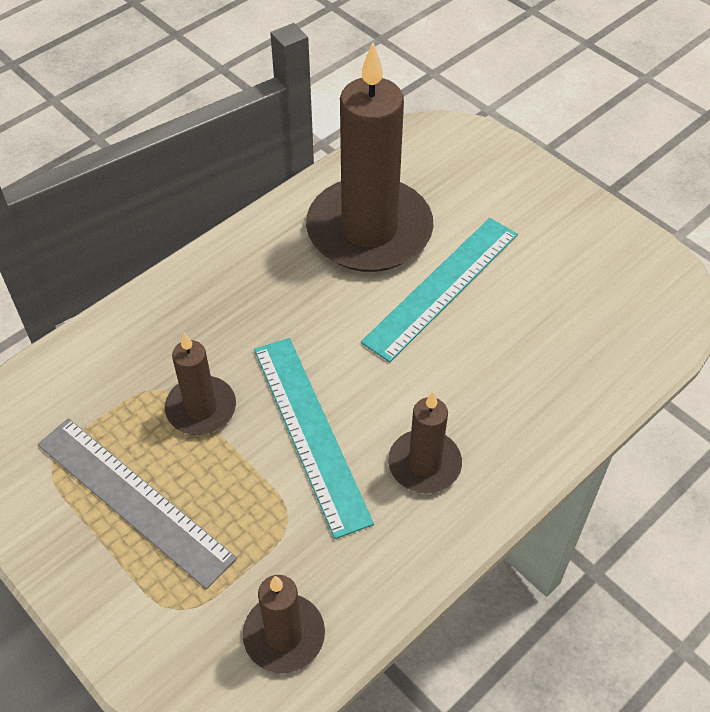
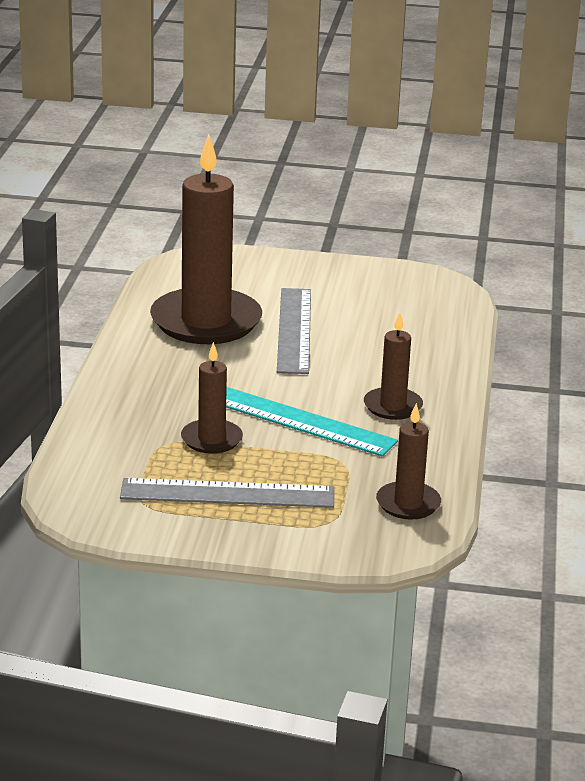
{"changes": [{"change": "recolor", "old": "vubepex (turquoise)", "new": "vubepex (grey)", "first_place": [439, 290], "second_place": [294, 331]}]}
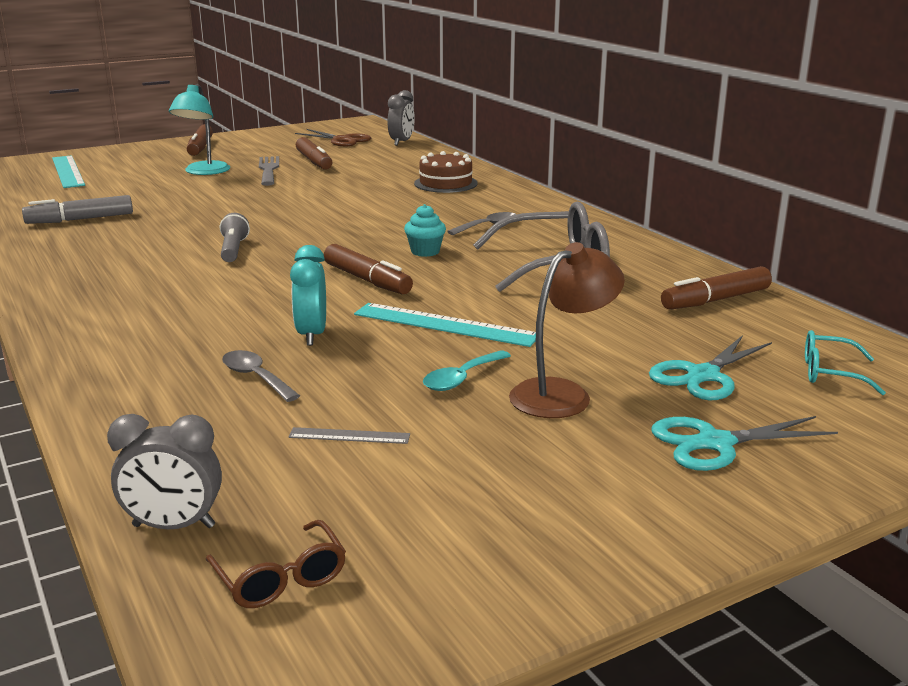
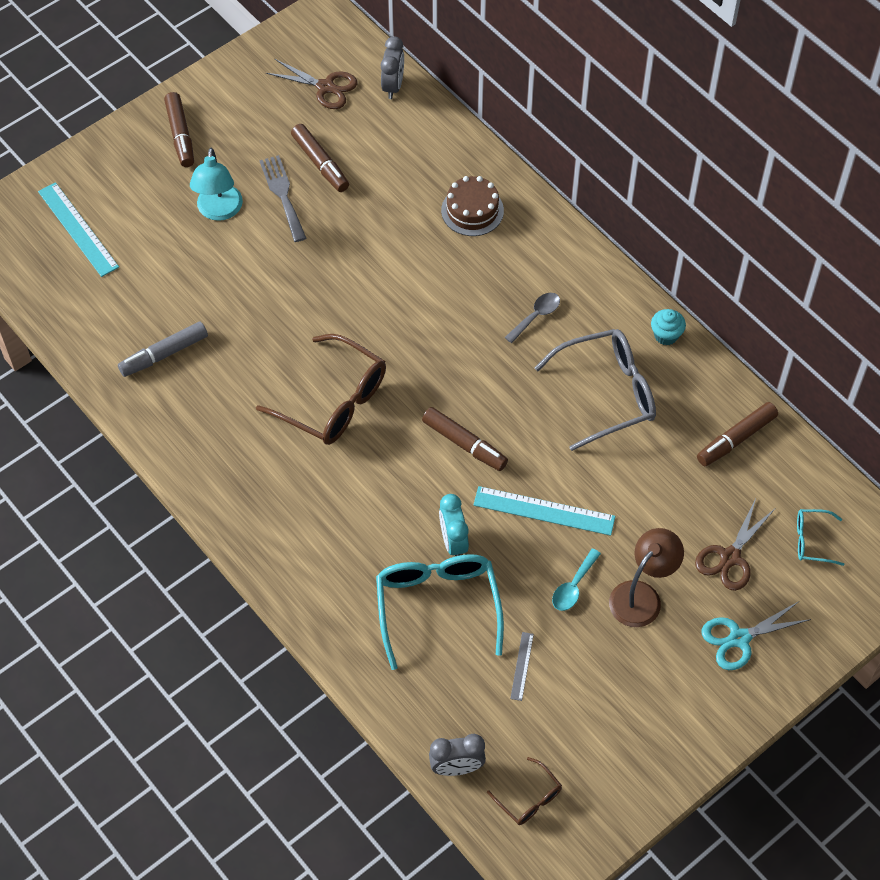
{"changes": [{"change": "replace", "old": "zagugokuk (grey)", "new": "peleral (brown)", "first_place": [235, 237], "second_place": [321, 389]}, {"change": "replace", "old": "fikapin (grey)", "new": "peleral (turquoise)", "first_place": [261, 376], "second_place": [440, 612]}, {"change": "rotate", "old": "vubepex (grey)", "first_place": [349, 435], "second_place": [522, 666], "degrees": -75}, {"change": "move", "old": "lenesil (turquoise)", "first_place": [425, 230], "second_place": [668, 327]}, {"change": "recolor", "old": "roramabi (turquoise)", "new": "roramabi (brown)", "first_place": [710, 367], "second_place": [735, 545]}]}
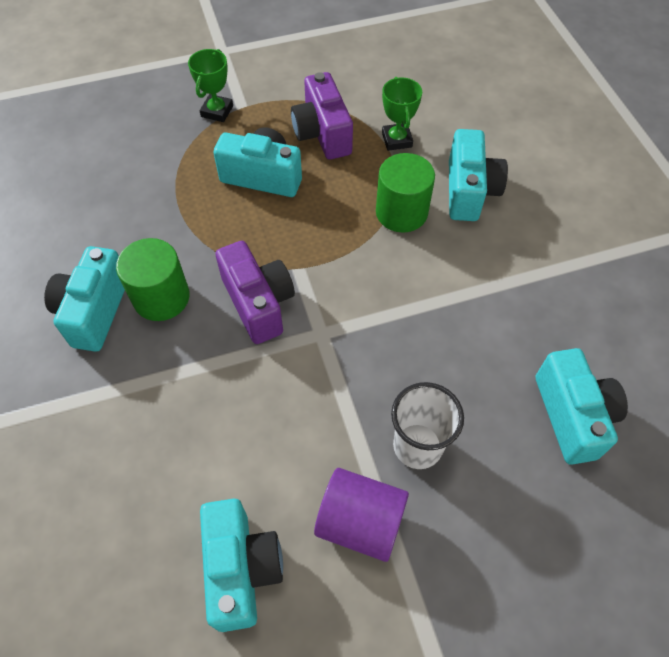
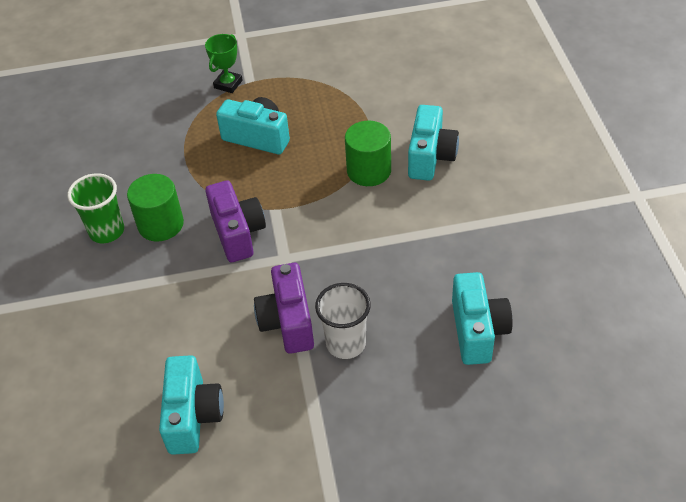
{"changes": [{"change": "replace", "old": "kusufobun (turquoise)", "new": "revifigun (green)", "first_place": [84, 299], "second_place": [96, 208]}, {"change": "move", "old": "kusufobun (purple)", "first_place": [322, 115], "second_place": [284, 308]}, {"change": "delete", "old": "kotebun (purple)", "first_place": [361, 515]}, {"change": "delete", "old": "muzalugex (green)", "first_place": [402, 114]}]}
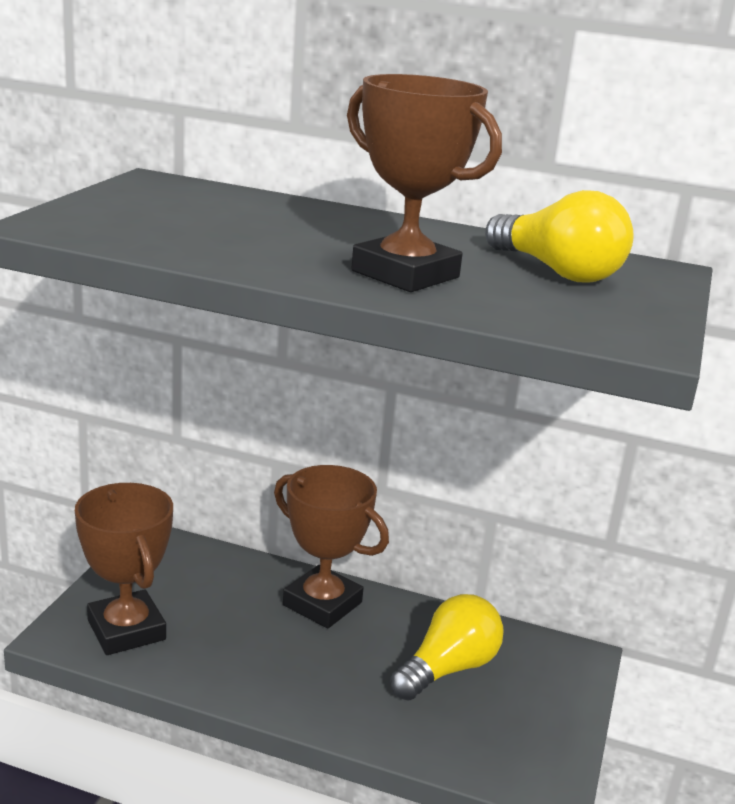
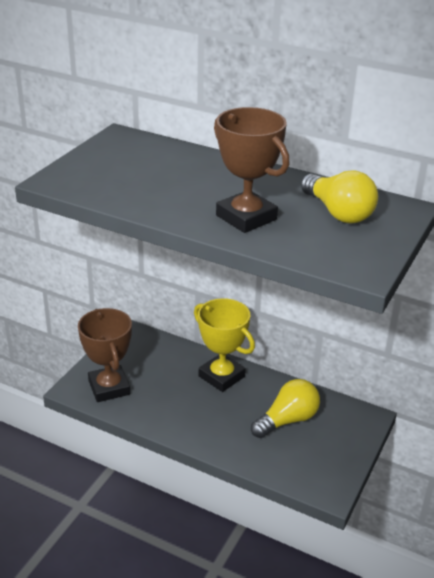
{"changes": [{"change": "recolor", "old": "muzalugex (brown)", "new": "muzalugex (yellow)", "first_place": [331, 546], "second_place": [224, 345]}]}
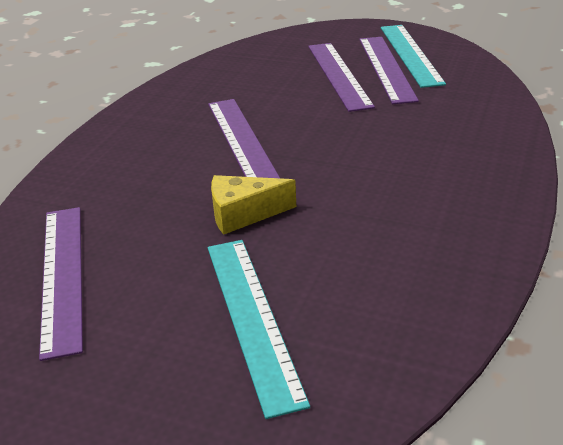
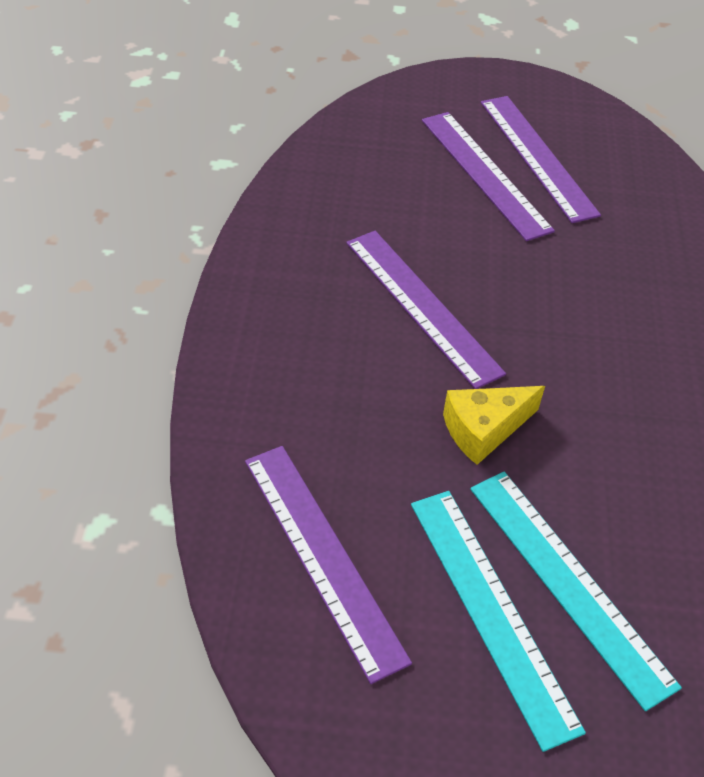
{"changes": [{"change": "move", "old": "vubepex (turquoise)", "first_place": [413, 56], "second_place": [498, 621]}]}
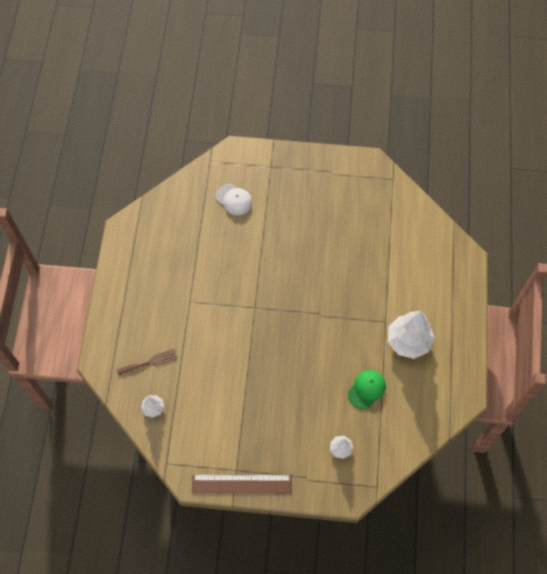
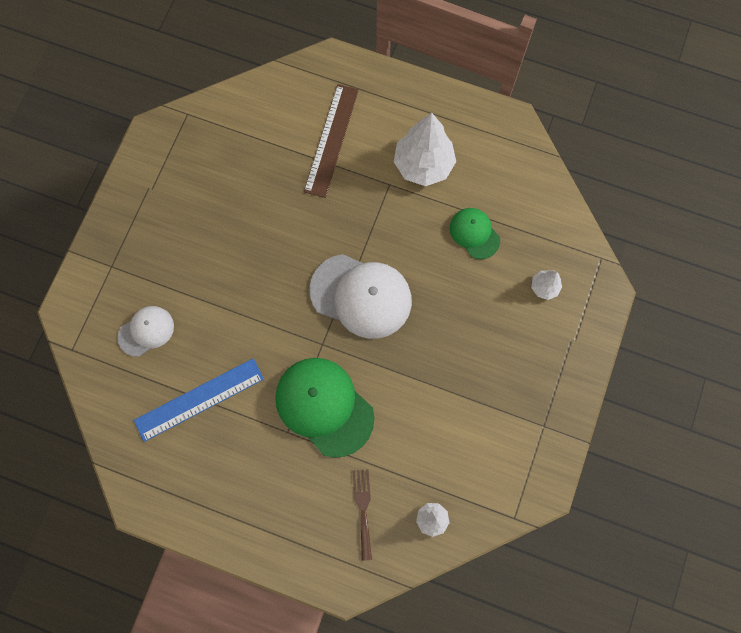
{"changes": [{"change": "insert", "new": "vubepex (blue)", "second_place": [199, 400]}, {"change": "insert", "new": "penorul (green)", "second_place": [325, 408]}, {"change": "move", "old": "vubepex (brown)", "first_place": [242, 484], "second_place": [331, 141]}, {"change": "insert", "new": "penorul (white)", "second_place": [361, 296]}]}
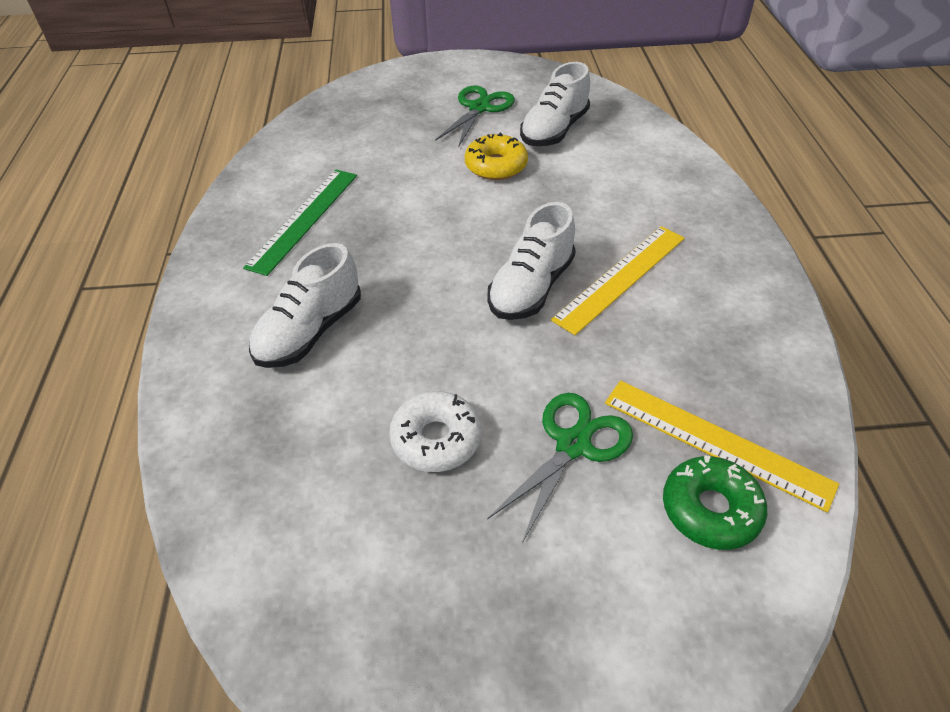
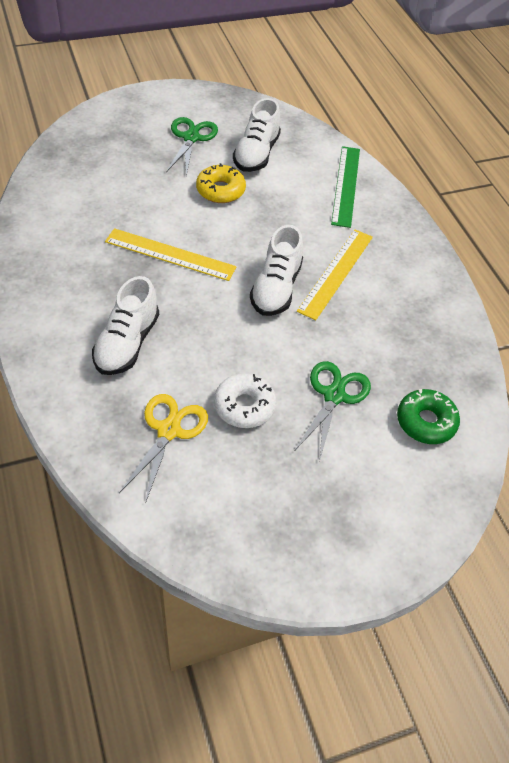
{"changes": [{"change": "move", "old": "vubepex (yellow)", "first_place": [722, 446], "second_place": [171, 254]}, {"change": "insert", "new": "roramabi (yellow)", "second_place": [163, 449]}, {"change": "move", "old": "vubepex (green)", "first_place": [300, 222], "second_place": [345, 187]}]}
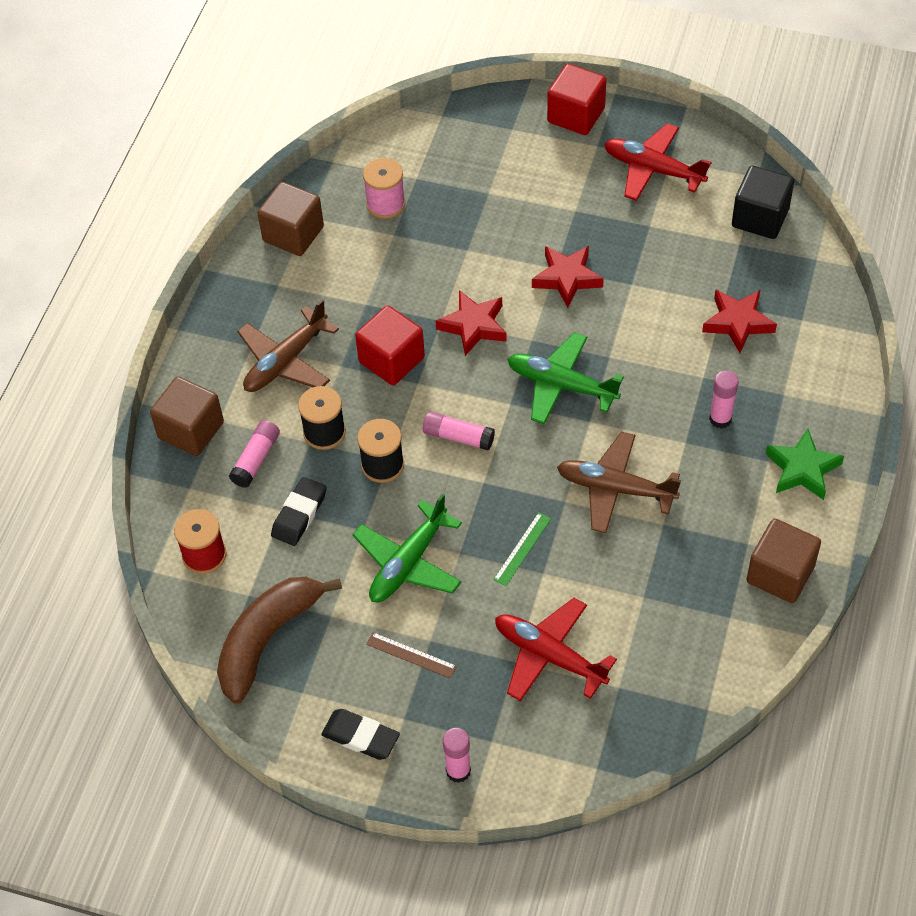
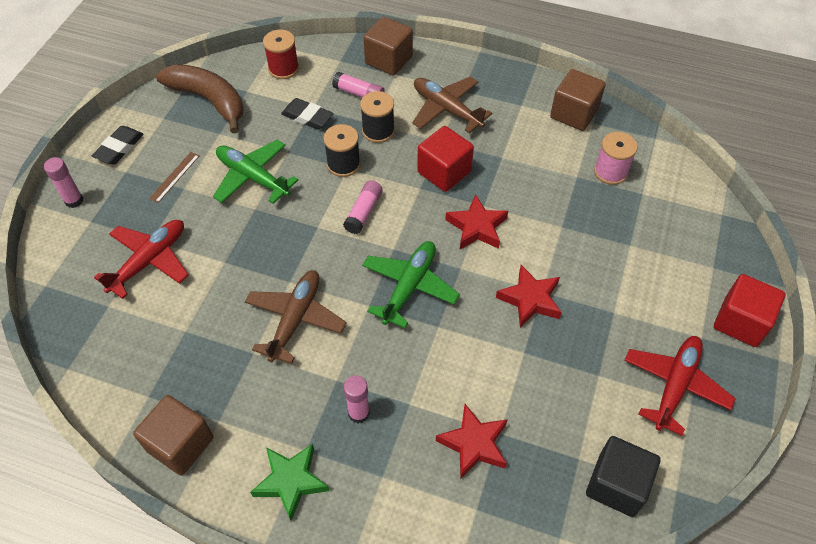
{"changes": [{"change": "delete", "old": "vubepex (green)", "first_place": [522, 549]}]}
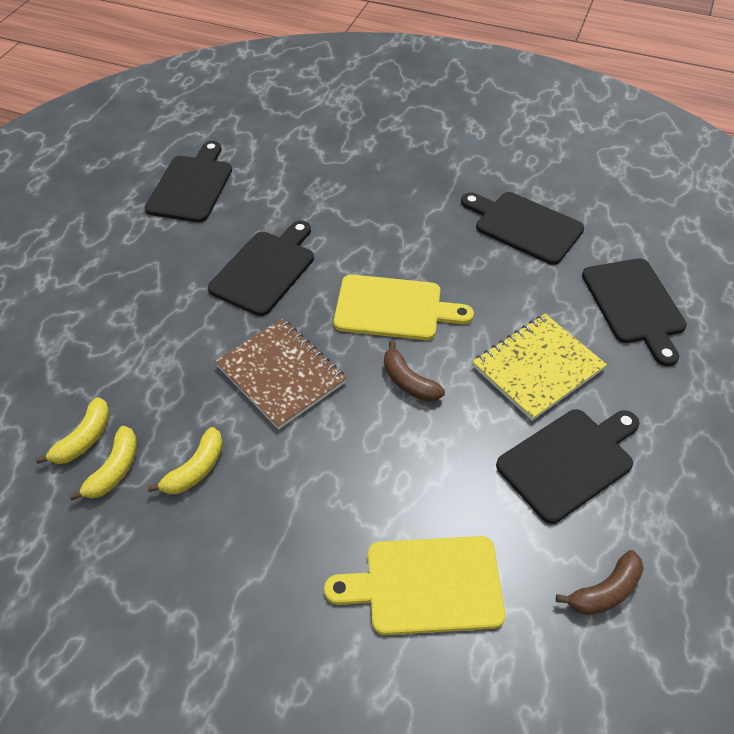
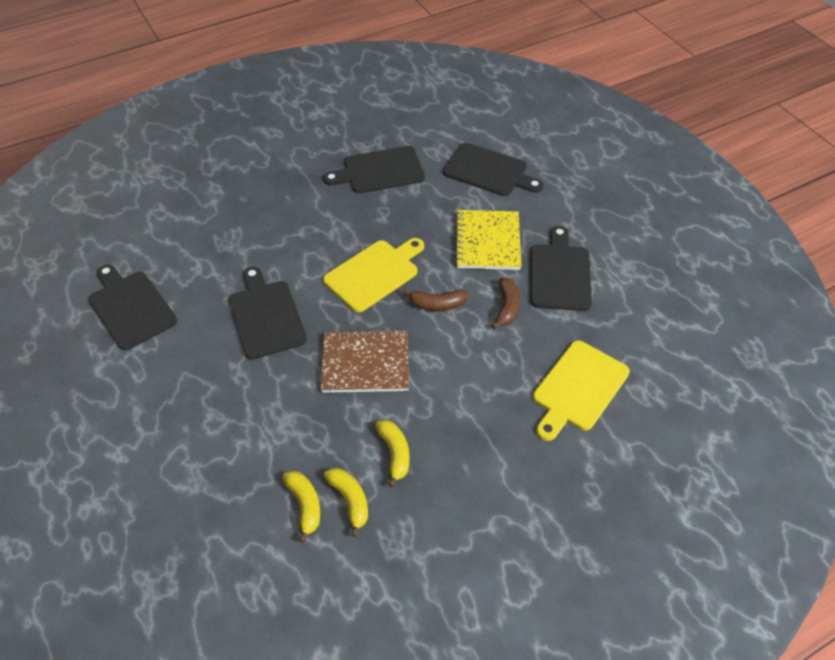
{"changes": [{"change": "move", "old": "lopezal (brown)", "first_place": [600, 582], "second_place": [505, 303]}]}
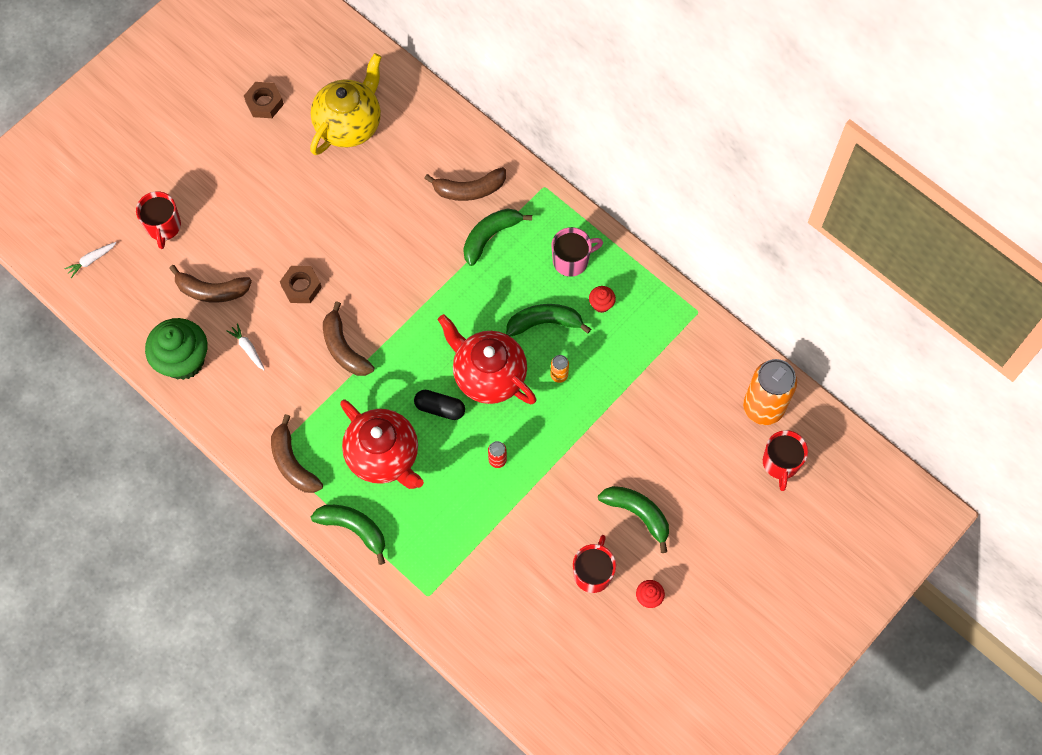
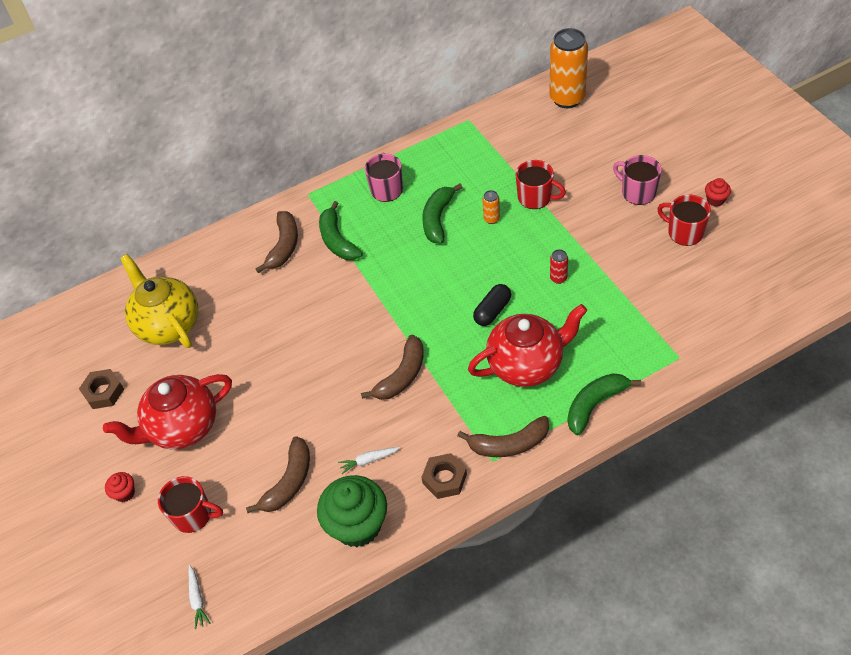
{"changes": [{"change": "move", "old": "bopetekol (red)", "first_place": [487, 359], "second_place": [167, 411]}, {"change": "move", "old": "lenesil (red)", "first_place": [602, 299], "second_place": [120, 487]}, {"change": "rotate", "old": "lopezal (brown)", "first_place": [348, 338], "second_place": [392, 367], "degrees": -45}, {"change": "move", "old": "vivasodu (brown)", "first_place": [301, 284], "second_place": [444, 476]}, {"change": "move", "old": "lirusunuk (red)", "first_place": [785, 460], "second_place": [541, 184]}, {"change": "replace", "old": "lopezal (green)", "new": "lirusunuk (pink)", "first_place": [633, 519], "second_place": [637, 180]}]}
